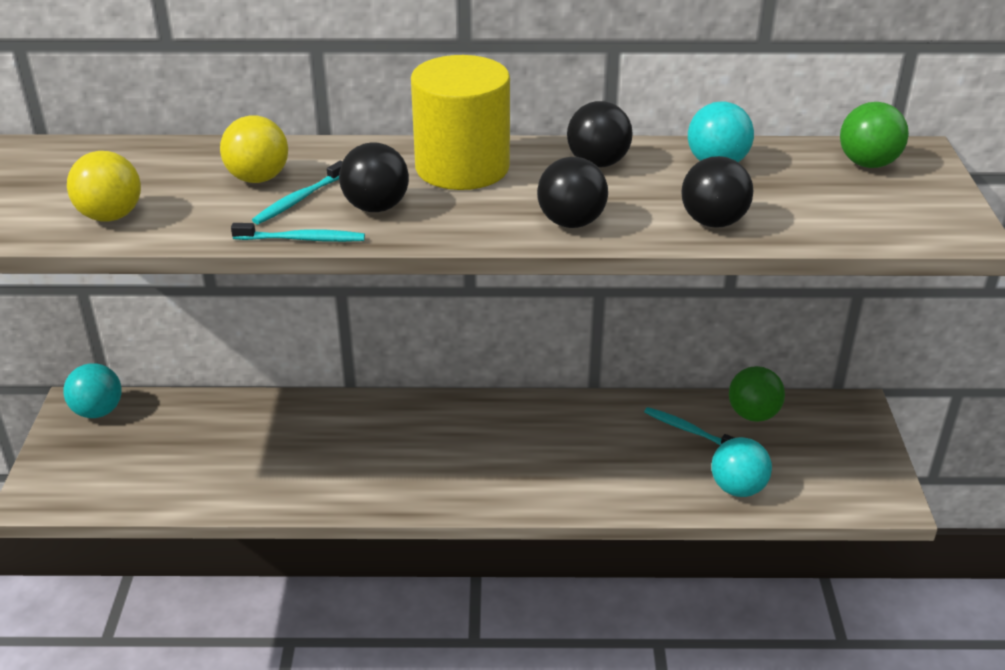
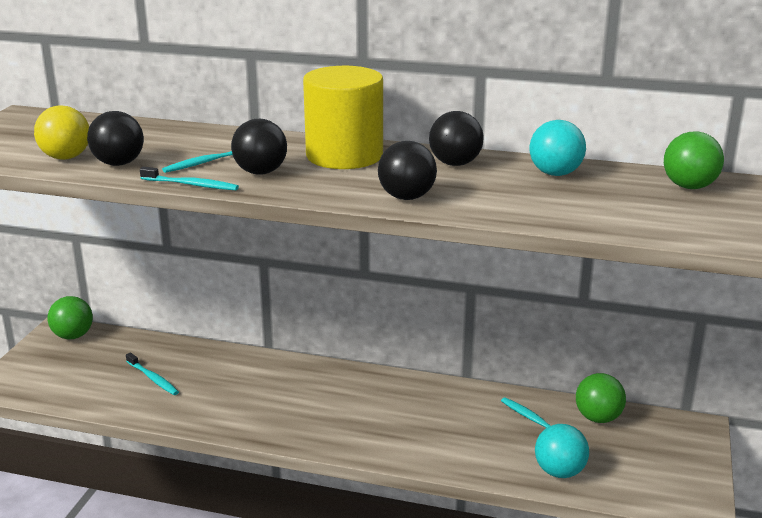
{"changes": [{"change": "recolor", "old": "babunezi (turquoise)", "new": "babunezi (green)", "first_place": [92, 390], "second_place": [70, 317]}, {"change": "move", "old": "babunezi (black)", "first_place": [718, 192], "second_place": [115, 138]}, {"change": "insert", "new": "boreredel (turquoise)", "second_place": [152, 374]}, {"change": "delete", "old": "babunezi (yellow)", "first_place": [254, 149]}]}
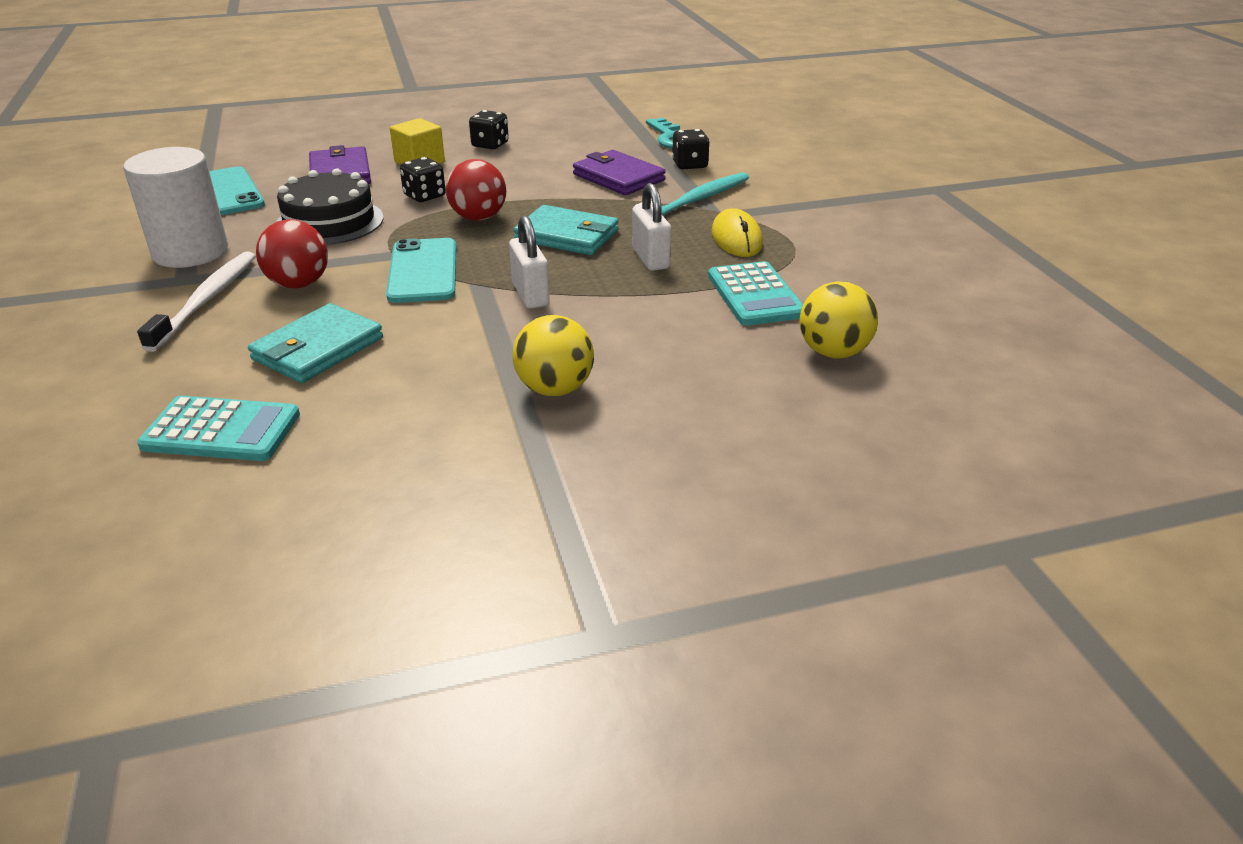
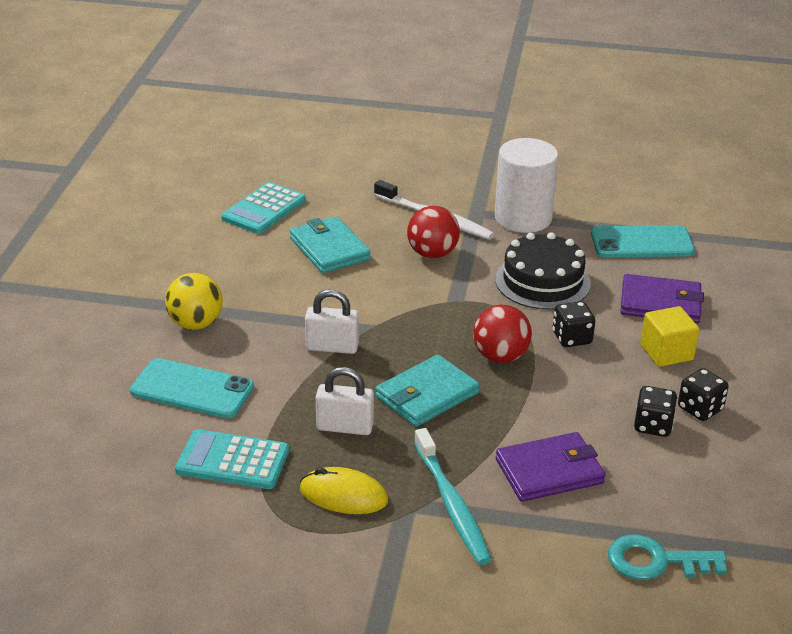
{"changes": [{"change": "move", "old": "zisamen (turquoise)", "first_place": [421, 270], "second_place": [192, 388]}, {"change": "move", "old": "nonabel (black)", "first_place": [691, 149], "second_place": [656, 411]}, {"change": "delete", "old": "babunezi (yellow)", "first_place": [839, 319]}]}
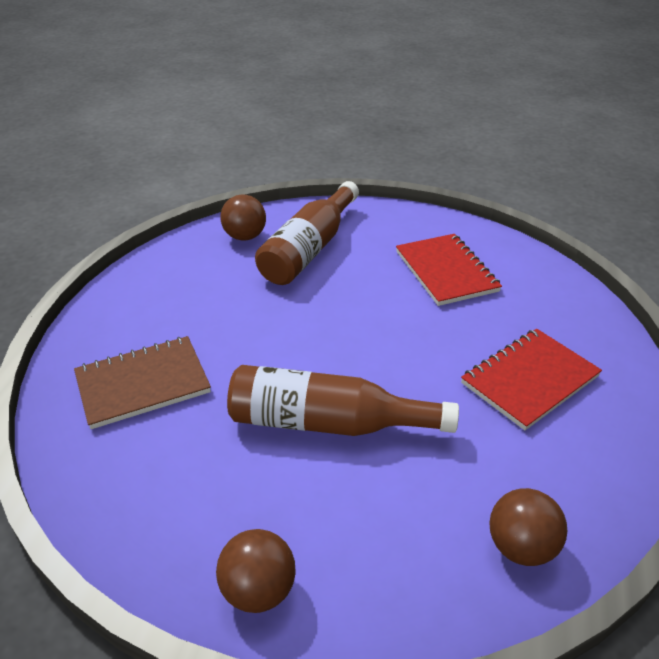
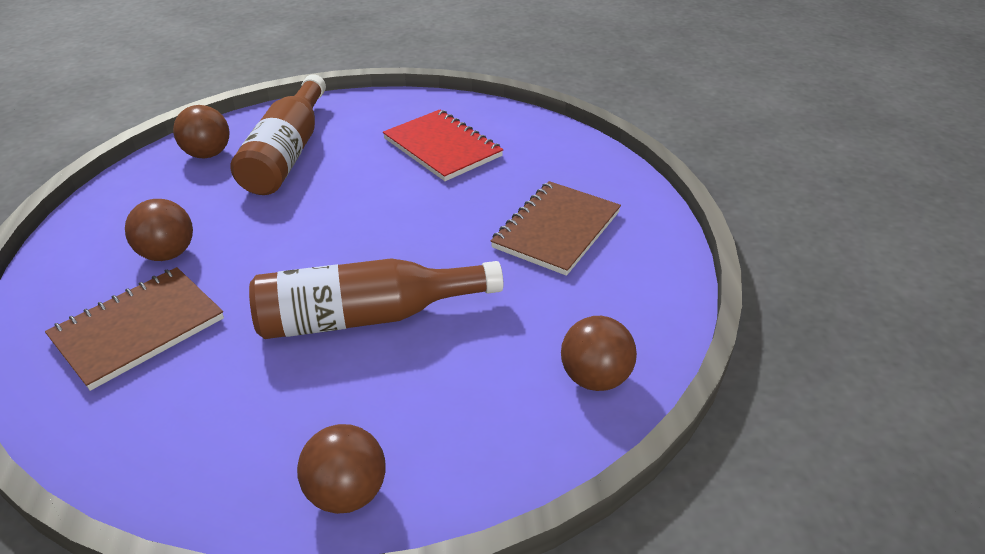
{"changes": [{"change": "insert", "new": "babunezi (brown)", "second_place": [159, 230]}, {"change": "recolor", "old": "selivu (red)", "new": "selivu (brown)", "first_place": [531, 379], "second_place": [556, 228]}]}
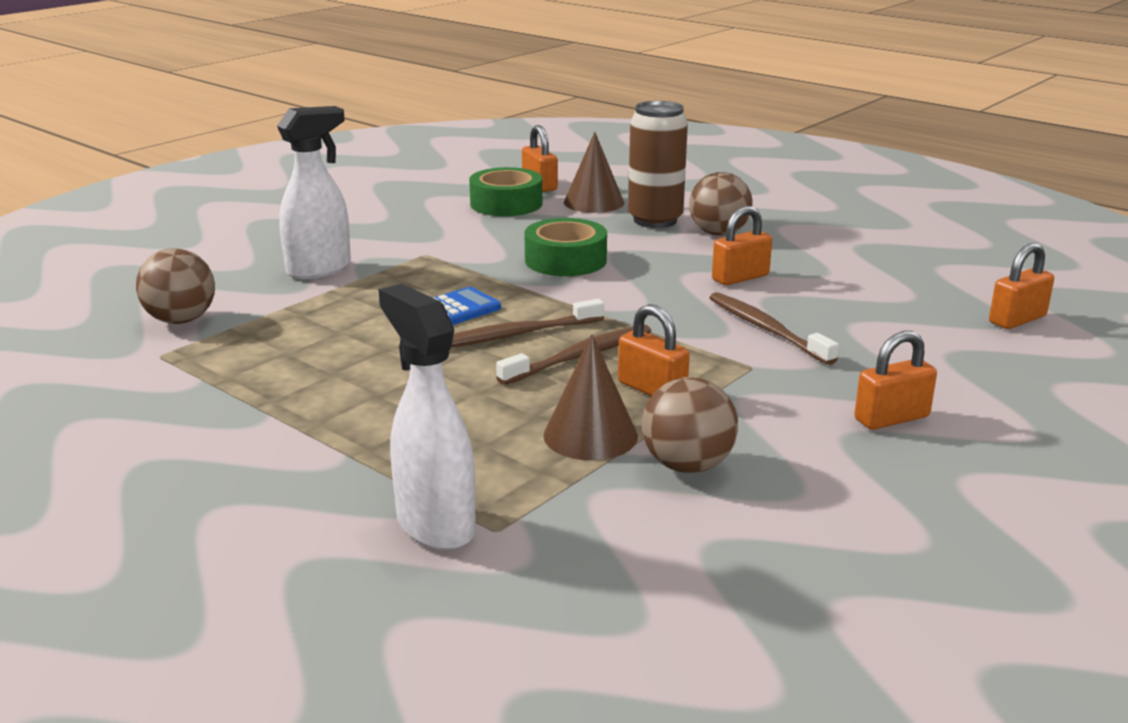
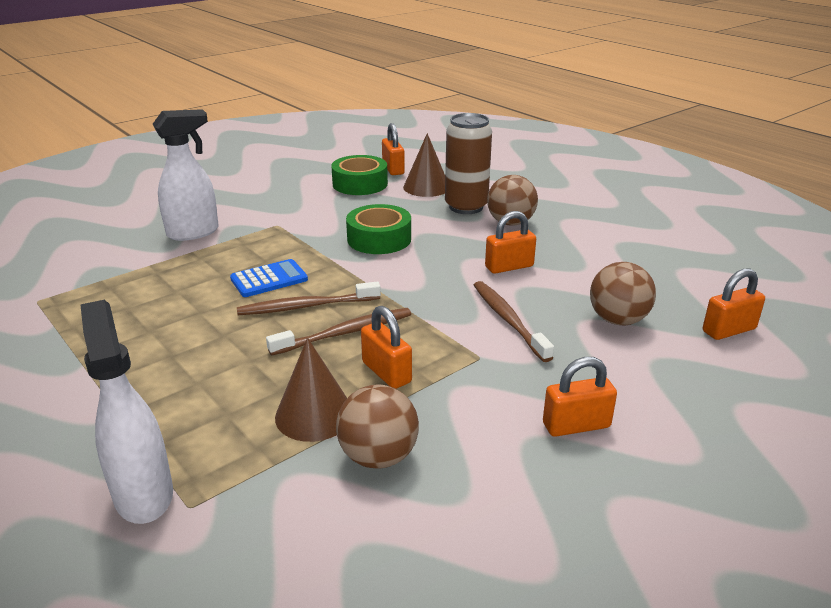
{"changes": [{"change": "move", "old": "babunezi (brown)", "first_place": [175, 286], "second_place": [623, 293]}]}
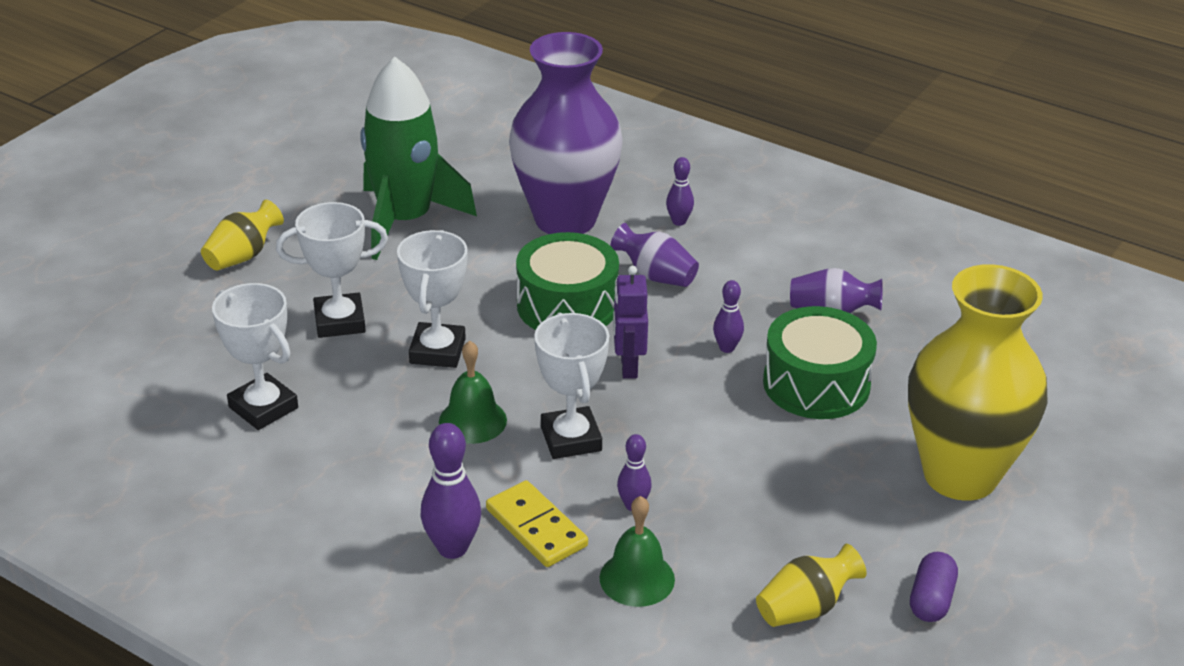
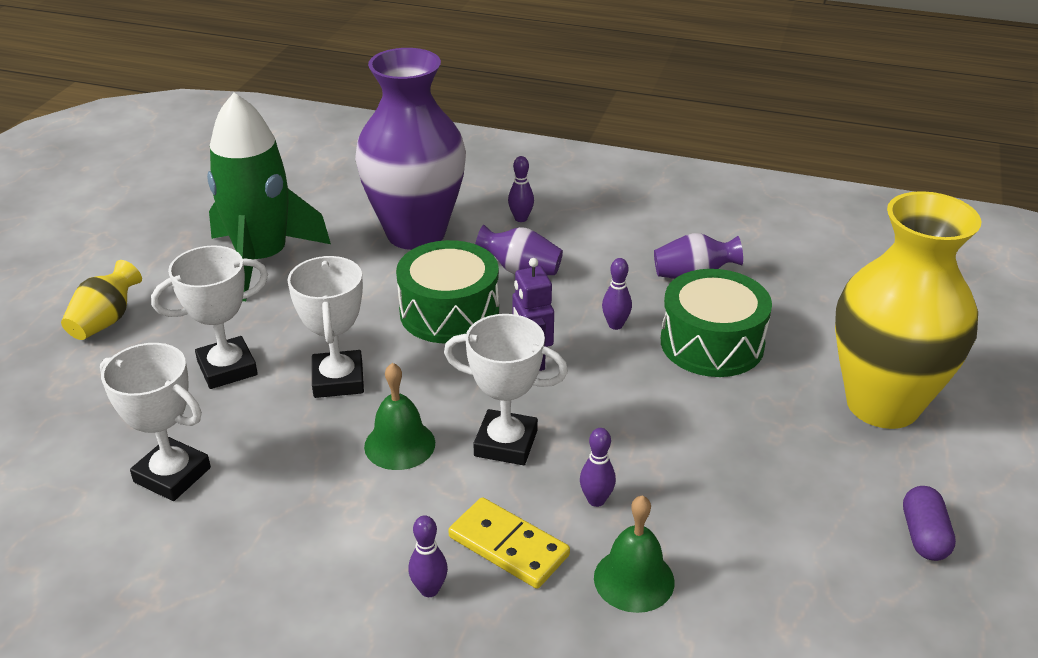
{"changes": [{"change": "resize", "old": "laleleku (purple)", "first_place": [450, 491], "second_place": [428, 556], "factor": 0.59}, {"change": "rotate", "old": "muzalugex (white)", "first_place": [571, 386], "second_place": [506, 389], "degrees": -45}, {"change": "delete", "old": "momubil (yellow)", "first_place": [811, 585]}]}
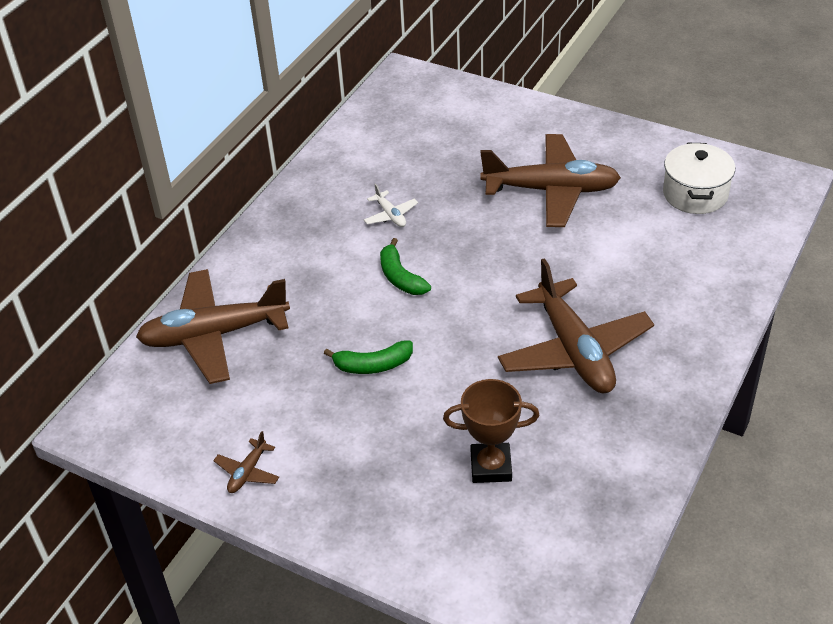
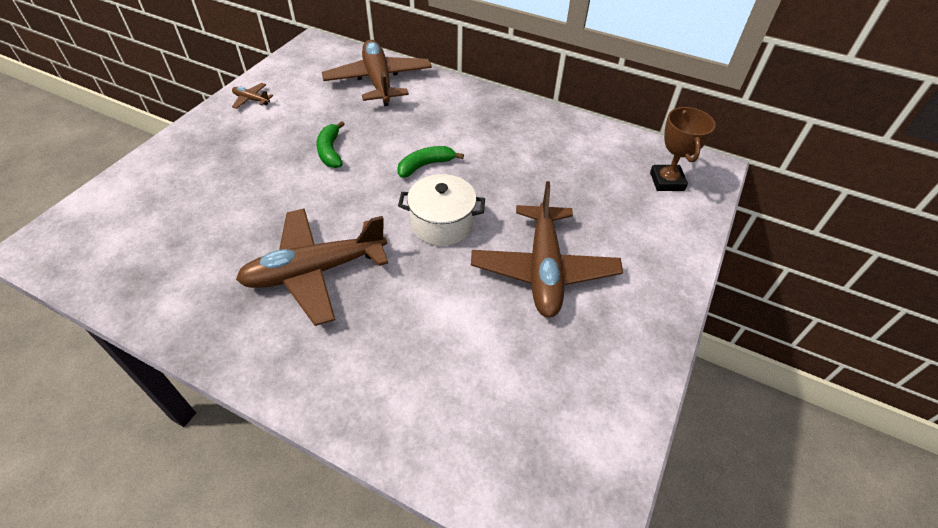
{"changes": [{"change": "move", "old": "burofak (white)", "first_place": [699, 178], "second_place": [441, 210]}, {"change": "move", "old": "muzalugex (brown)", "first_place": [491, 431], "second_place": [683, 149]}, {"change": "delete", "old": "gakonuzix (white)", "first_place": [391, 205]}]}
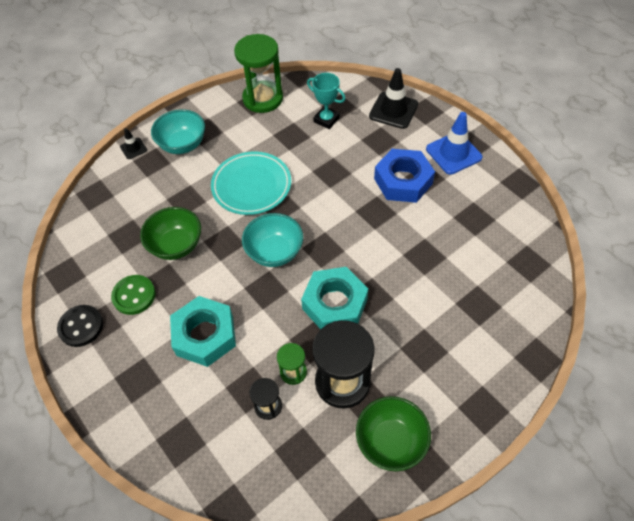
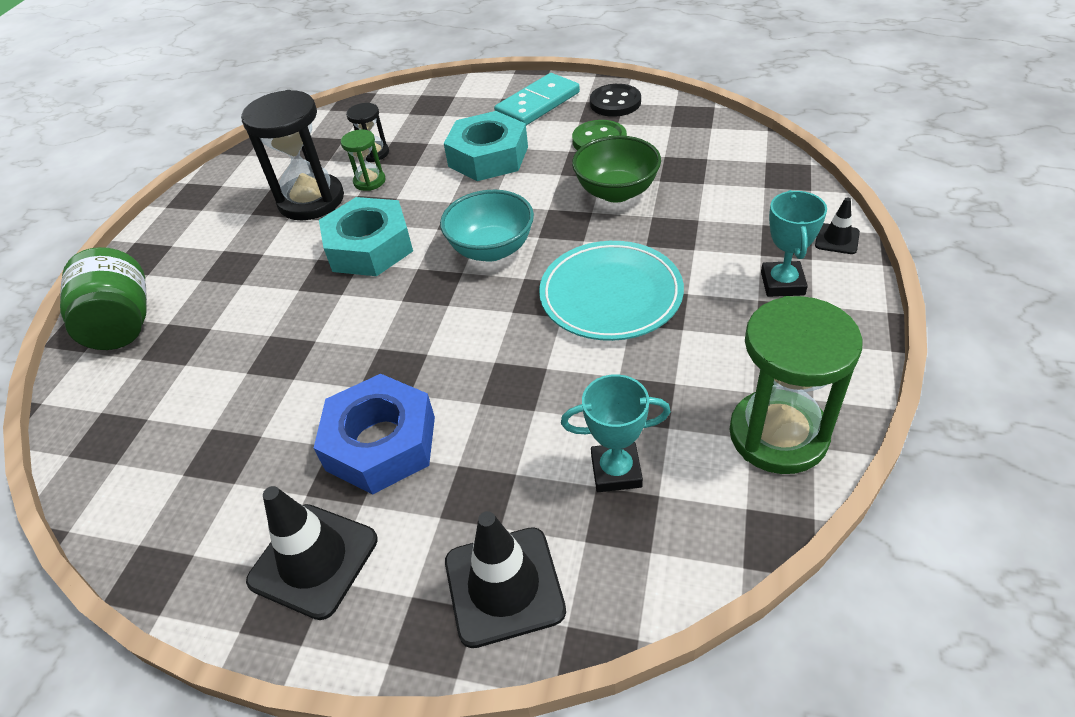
{"changes": [{"change": "insert", "new": "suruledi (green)", "second_place": [103, 298]}, {"change": "recolor", "old": "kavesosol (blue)", "new": "kavesosol (black)", "first_place": [454, 143], "second_place": [312, 553]}, {"change": "insert", "new": "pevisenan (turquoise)", "second_place": [537, 99]}, {"change": "replace", "old": "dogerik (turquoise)", "new": "muzalugex (turquoise)", "first_place": [178, 131], "second_place": [794, 243]}, {"change": "delete", "old": "dogerik (green)", "first_place": [393, 433]}]}
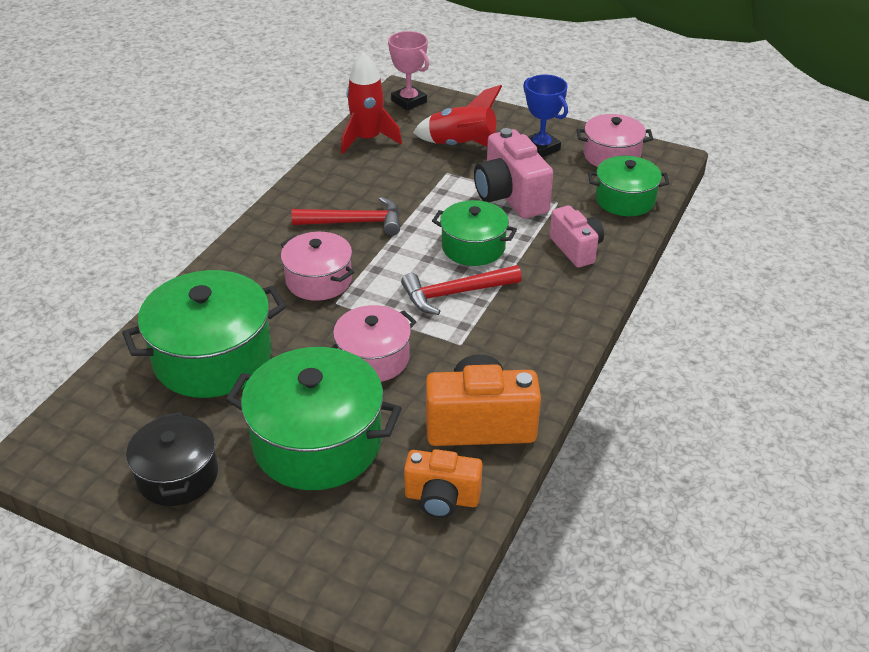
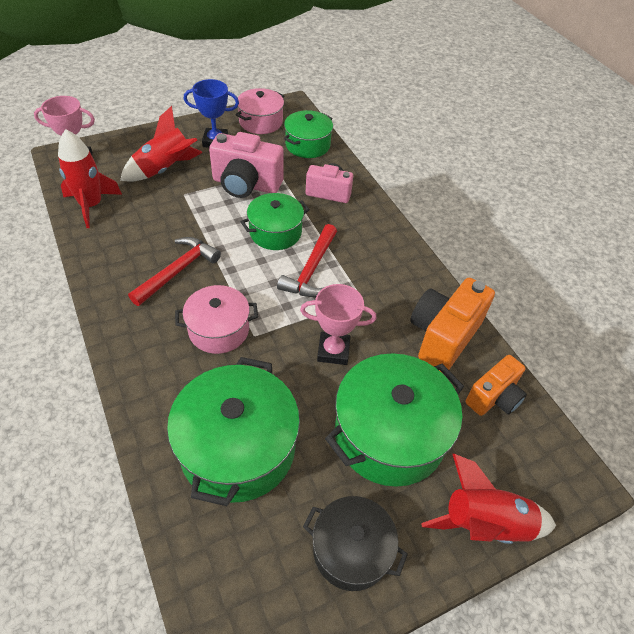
{"changes": [{"change": "replace", "old": "burofak (pink)", "new": "muzalugex (pink)", "first_place": [373, 343], "second_place": [338, 324]}, {"change": "insert", "new": "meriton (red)", "second_place": [488, 499]}]}
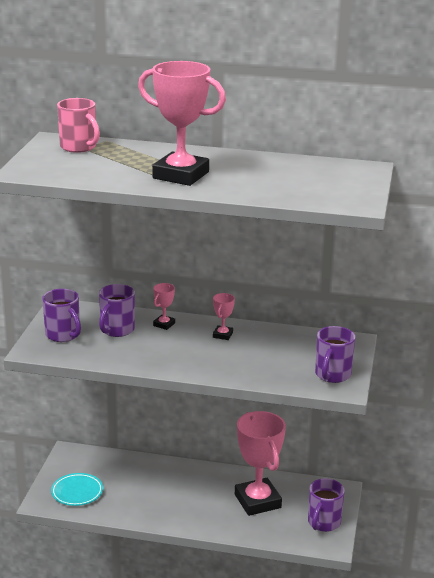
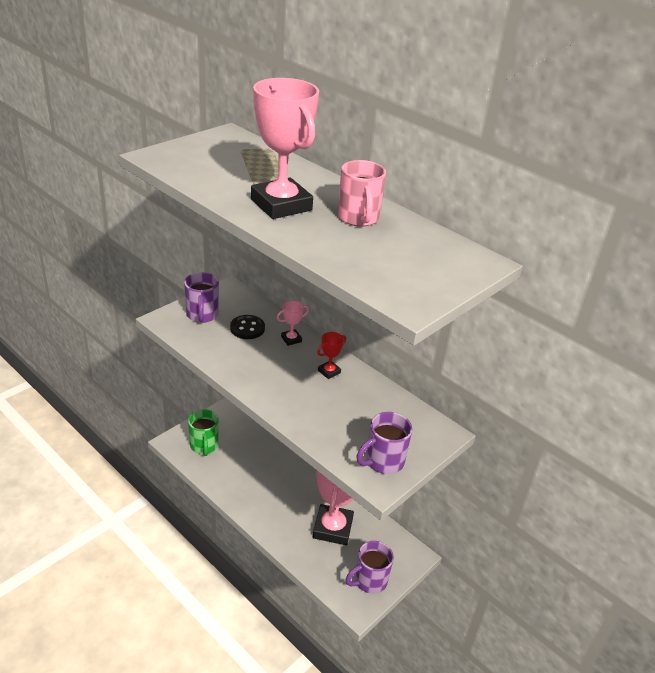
{"changes": [{"change": "replace", "old": "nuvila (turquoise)", "new": "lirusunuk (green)", "first_place": [77, 489], "second_place": [203, 432]}, {"change": "replace", "old": "lirusunuk (purple)", "new": "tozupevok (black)", "first_place": [117, 310], "second_place": [247, 327]}, {"change": "recolor", "old": "muzalugex (pink)", "new": "muzalugex (red)", "first_place": [224, 316], "second_place": [331, 355]}, {"change": "move", "old": "lirusunuk (pink)", "first_place": [78, 125], "second_place": [362, 193]}]}
